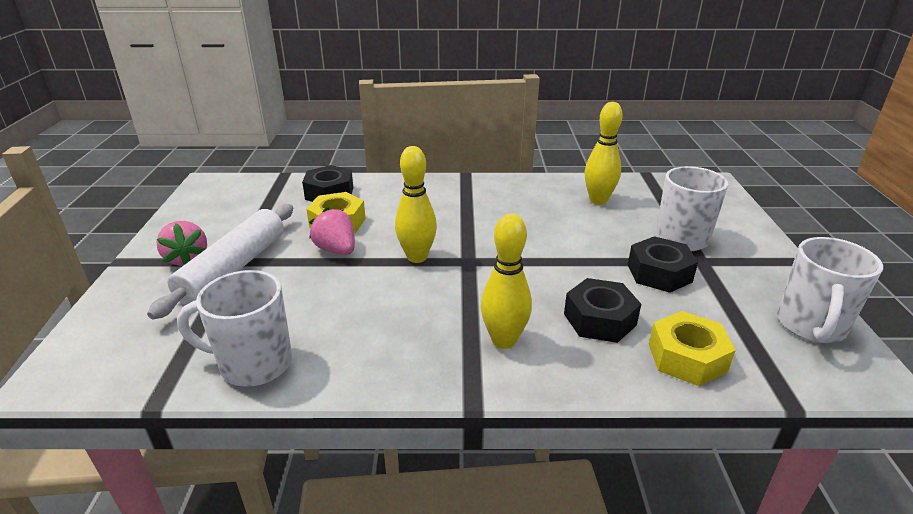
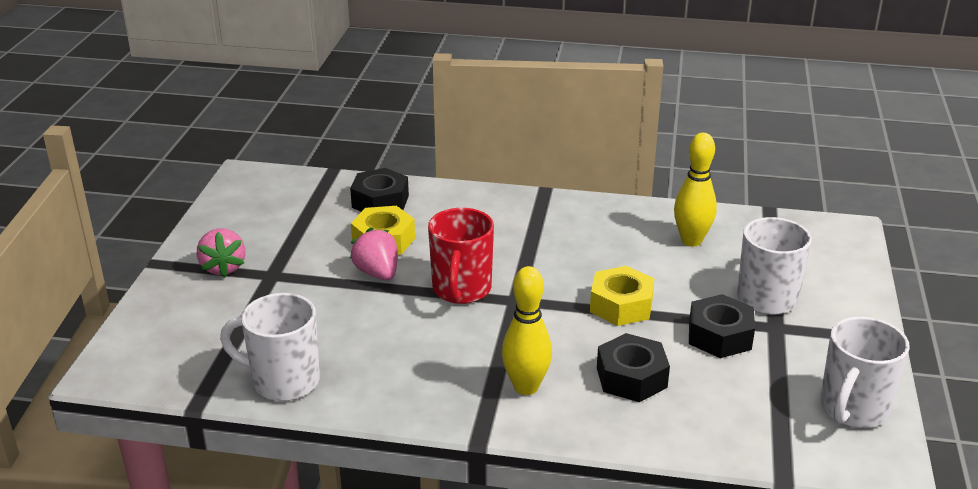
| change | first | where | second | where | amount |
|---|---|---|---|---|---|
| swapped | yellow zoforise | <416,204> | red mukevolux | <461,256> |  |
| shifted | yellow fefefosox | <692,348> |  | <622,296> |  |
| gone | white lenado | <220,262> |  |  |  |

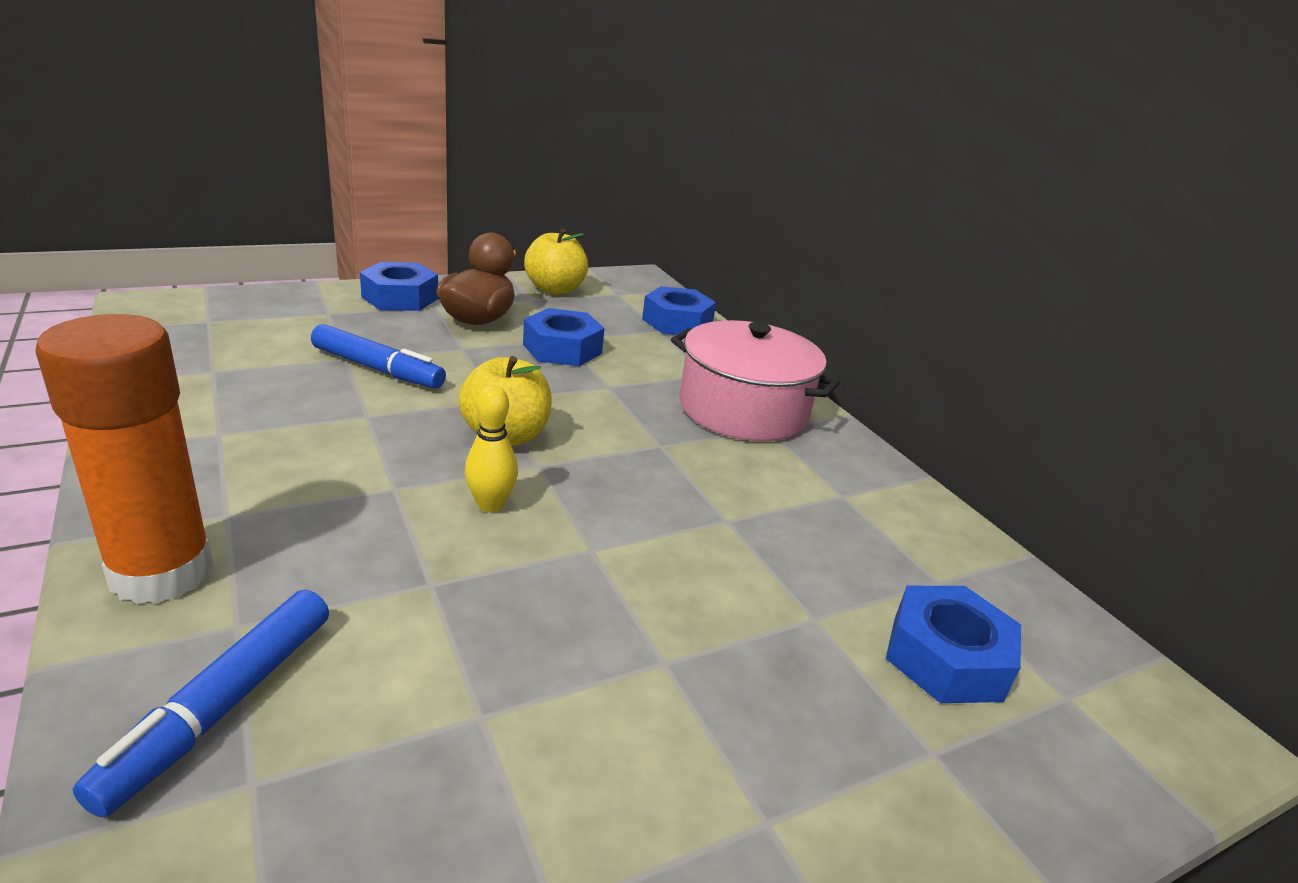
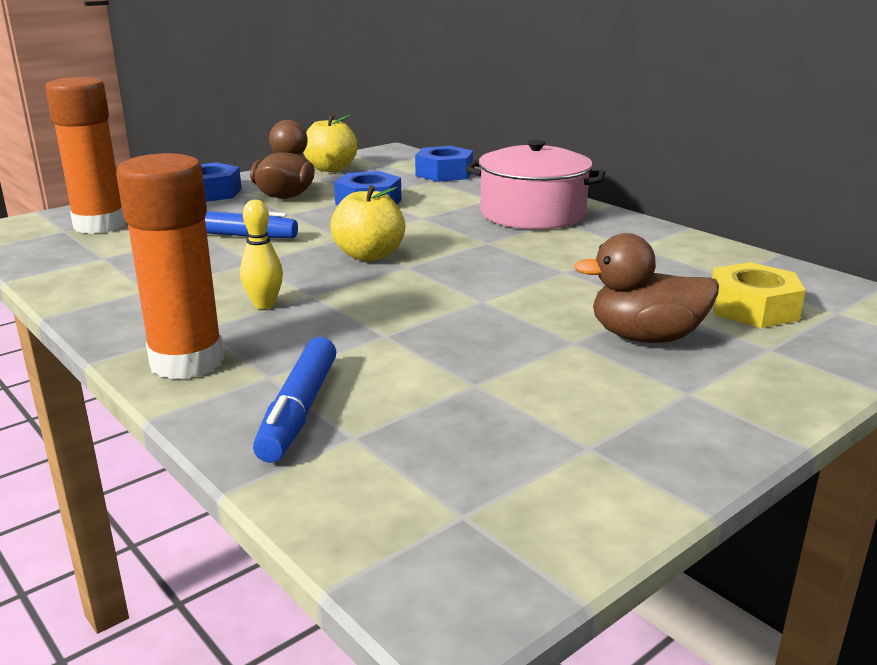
| change | first | where | second | where | amount |
|---|---|---|---|---|---|
| new |  |  | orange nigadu | <85,155> |  |
| shifted | yellow zoforise | <491,448> |  | <261,254> |  |
| new |  |  | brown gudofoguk | <646,288> |  |
| repainted | blue fefefosox | <953,644> | yellow fefefosox | <759,295> |  |

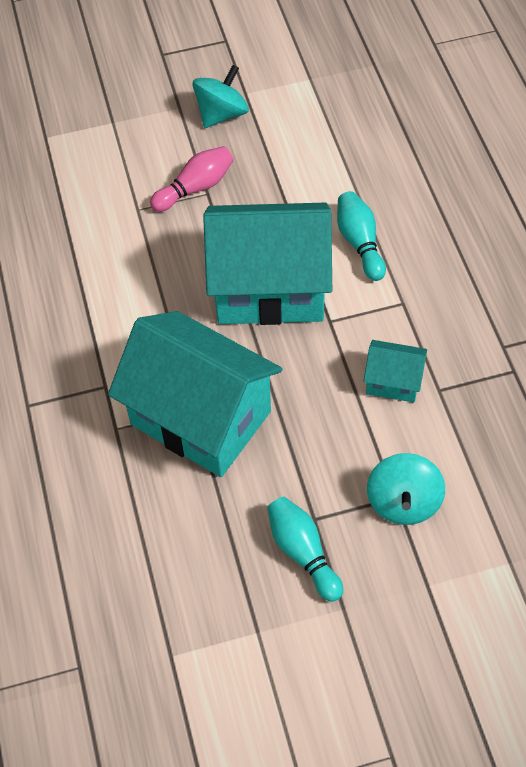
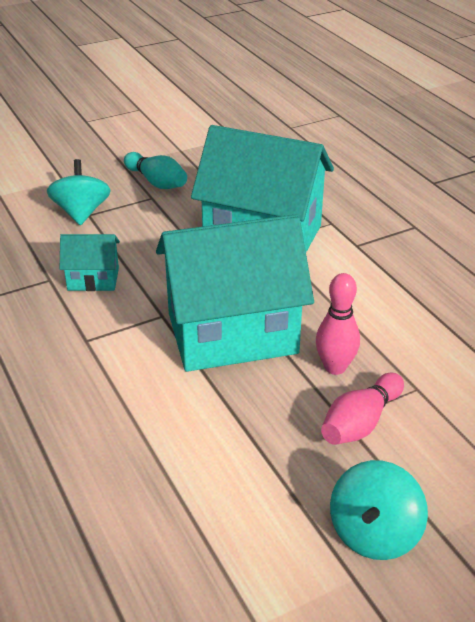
| change | first | where | second | where | amount |
|---|---|---|---|---|---|
| new |  |  | pink zoforise | <338,324> |  |
| gone | turquoise zoforise | <361,236> |  |  |  |

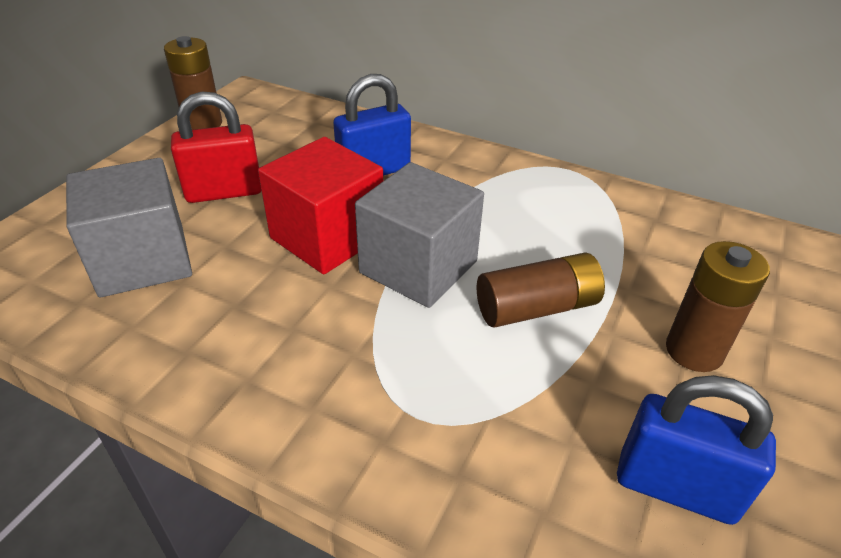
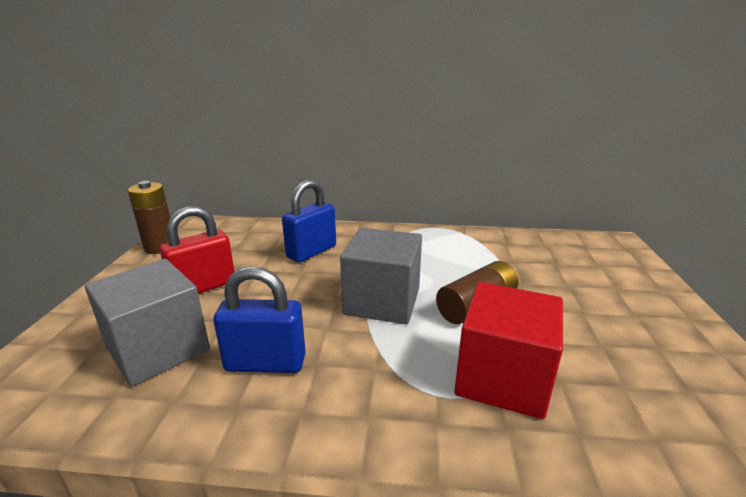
| change | first | where | second | where | amount |
|---|---|---|---|---|---|
| shifted | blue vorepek | <696,450> |  | <259,319> |  |
| shifted | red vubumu | <320,205> |  | <508,350> |  |
| gone | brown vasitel | <718,306> |  |  |  |

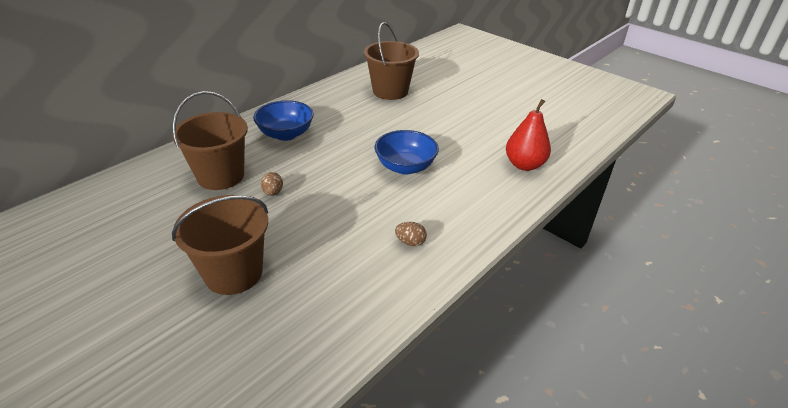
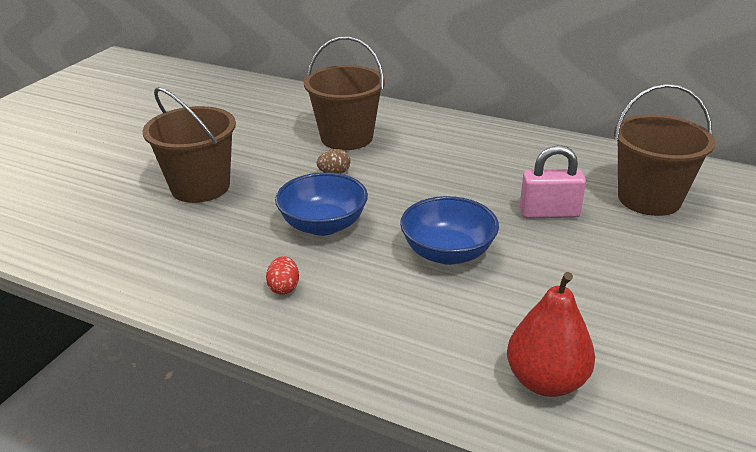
| change | first | where | second | where | amount |
|---|---|---|---|---|---|
| repainted | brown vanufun | <411,234> | red vanufun | <282,275> |  |
| shifted | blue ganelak | <283,120> |  | <321,204> |  |
| new |  |  | pink vorepek | <553,182> |  |

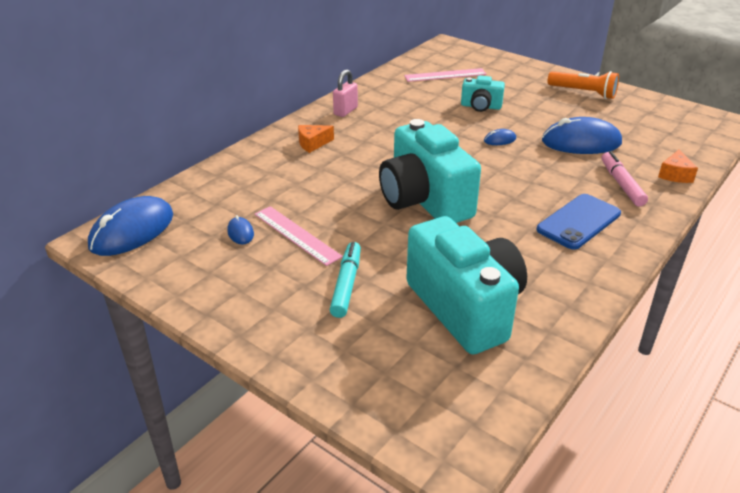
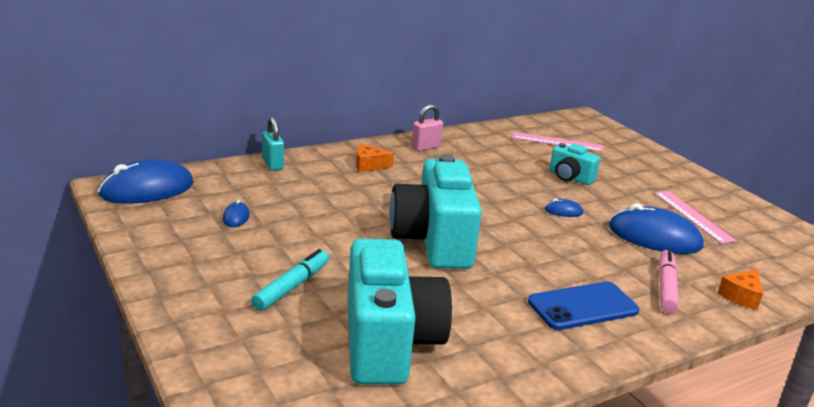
| change | first | where | second | where | amount |
|---|---|---|---|---|---|
| new |  |  | turquoise vorepek | <273,144> |  |
| shifted | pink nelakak | <299,236> |  | <695,217> |  |
| gone | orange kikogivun | <583,85> |  |  |  |

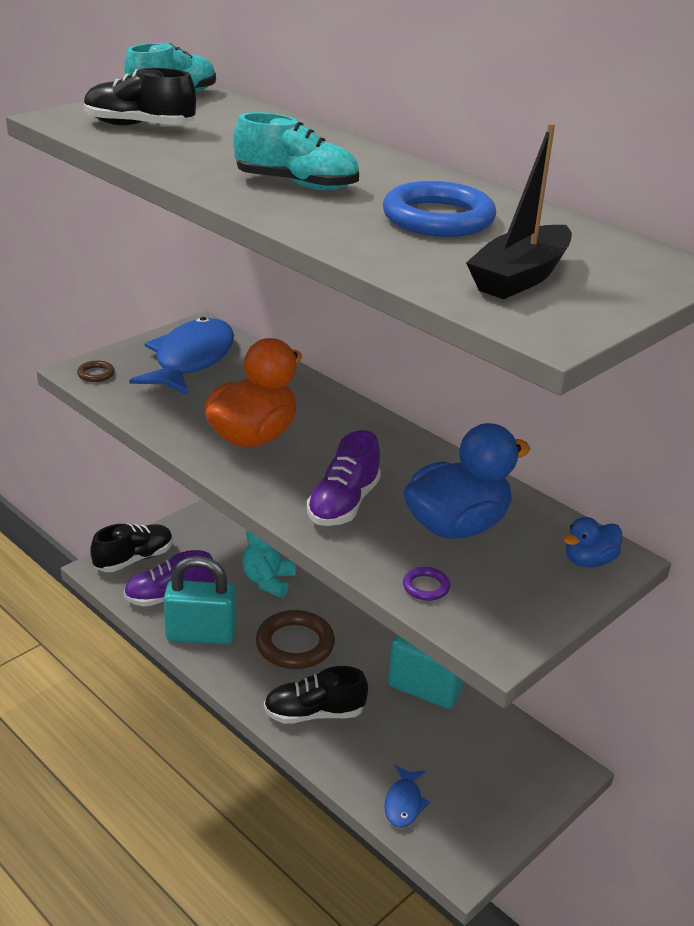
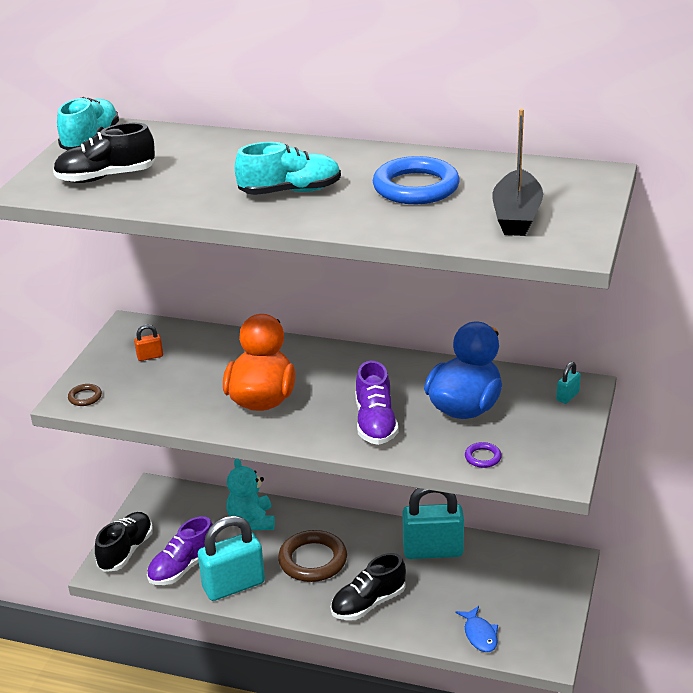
| change | first | where | second | where | amount |
|---|---|---|---|---|---|
| swapped | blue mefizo | <181,356> | orange vorepek | <148,343> |  |
| swapped | blue gudofoguk | <592,542> | turquoise vorepek | <568,383> |  |

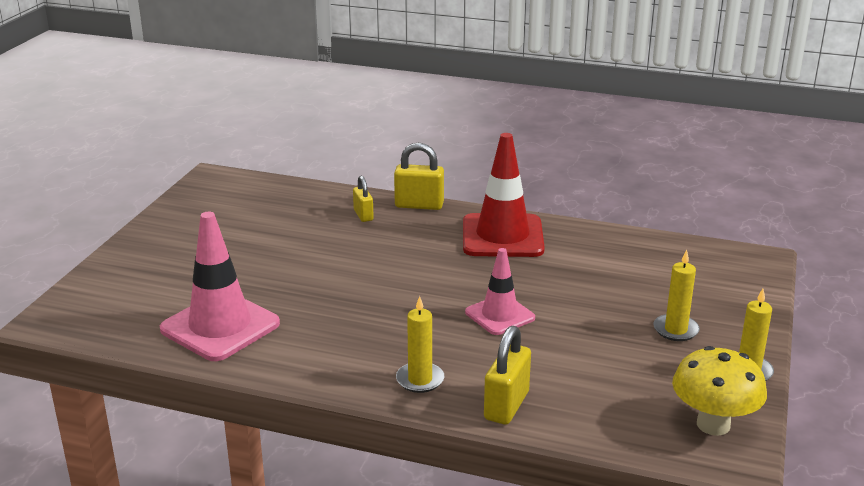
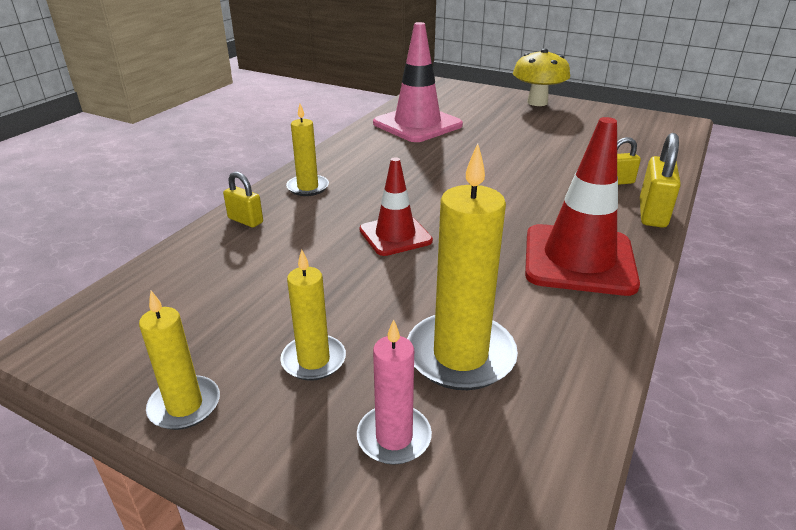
| change | first | where | second | where | amount |
|---|---|---|---|---|---|
| scaled | yellow vorepek | <507,375> |  | <243,199> | x0.62 |
| new |  |  | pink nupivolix | <394,392> |  |
| repainted | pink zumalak | <500,291> | red zumalak | <396,206> |  |
| new |  |  | yellow nupivolix | <462,266> |  |
| shifted | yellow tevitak | <719,391> |  | <541,77> |  |

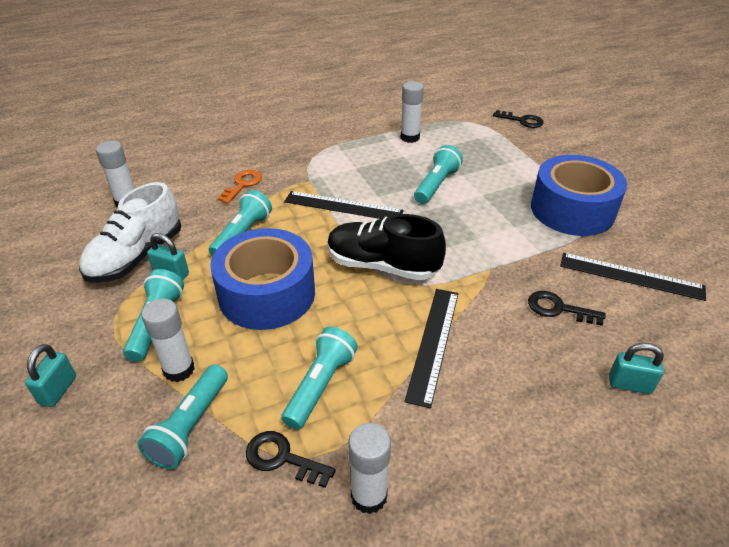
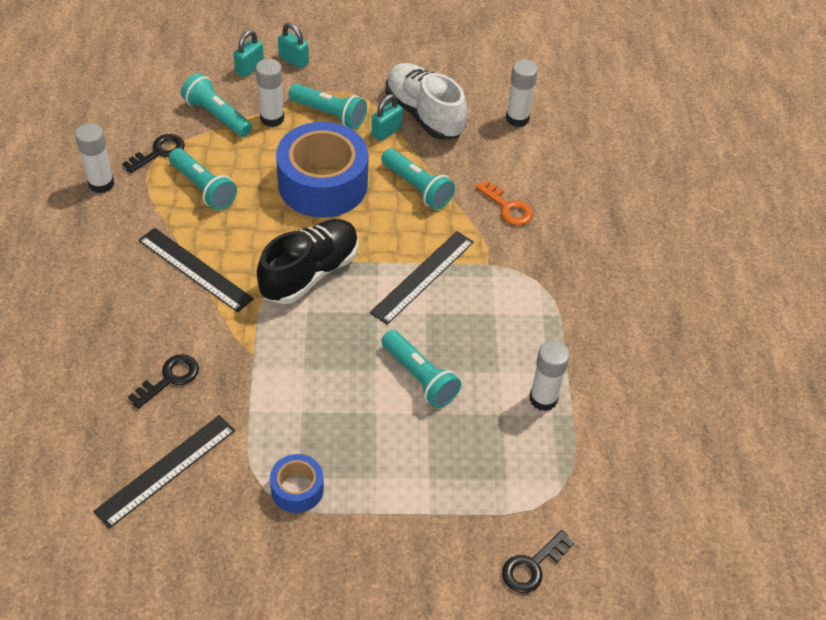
| change | first | where | second | where | amount |
|---|---|---|---|---|---|
| shifted | turquoise vorepek | <636,368> |  | <249,53> |  |
| scaled | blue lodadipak | <579,195> |  | <297,483> | x0.48 |

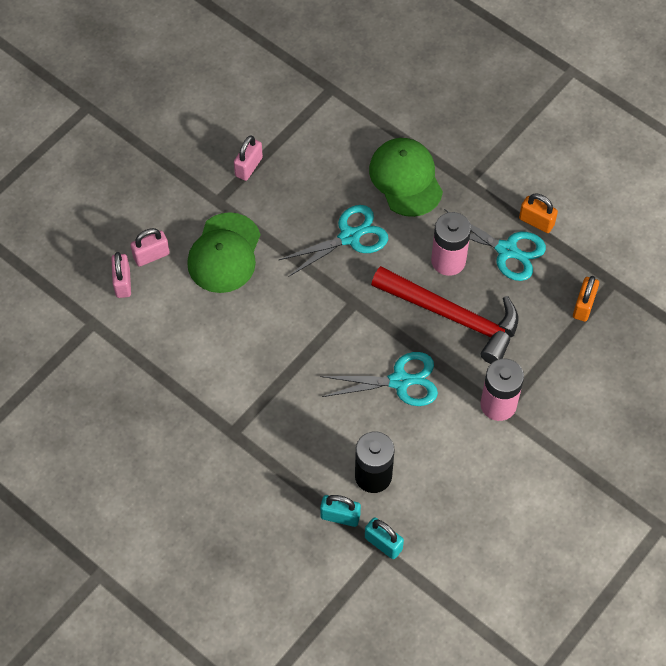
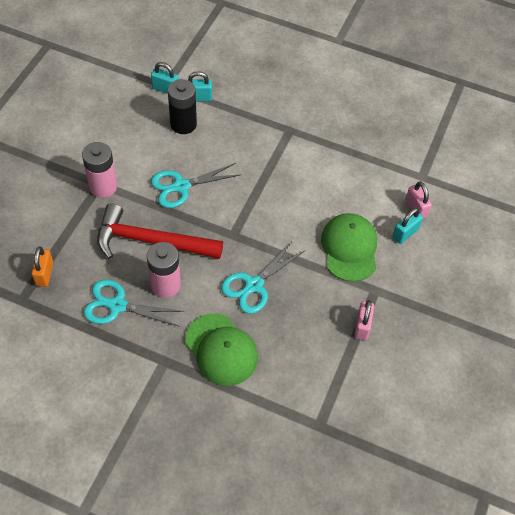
| change | first | where | second | where | amount |
|---|---|---|---|---|---|
| repainted | pink vorepek | <150,247> | turquoise vorepek | <407,226> |  |
| gone | orange vorepek | <538,213> |  |  |  |

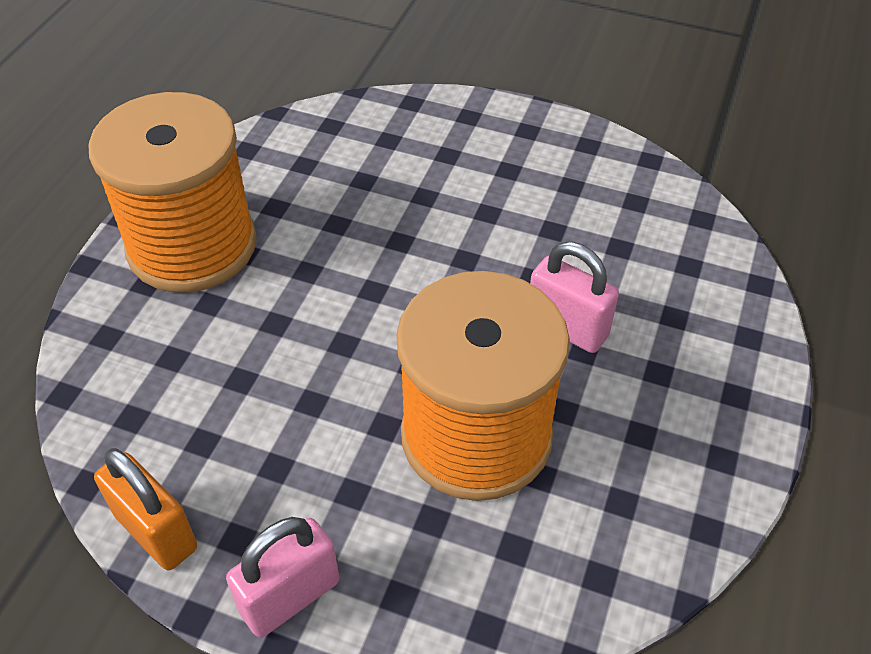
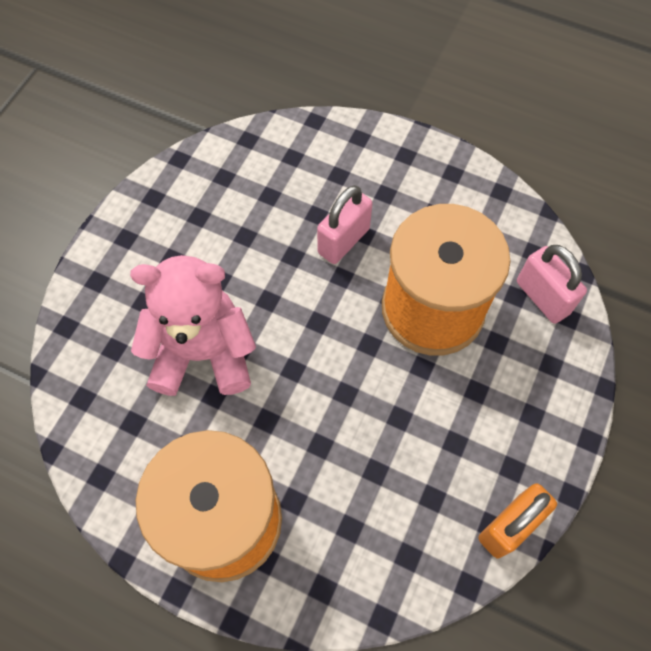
| change | first | where | second | where | amount |
|---|---|---|---|---|---|
| new |  |  | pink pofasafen | <193,325> |  |
| shifted | pink vorepek | <282,577> |  | <552,284> |  |

